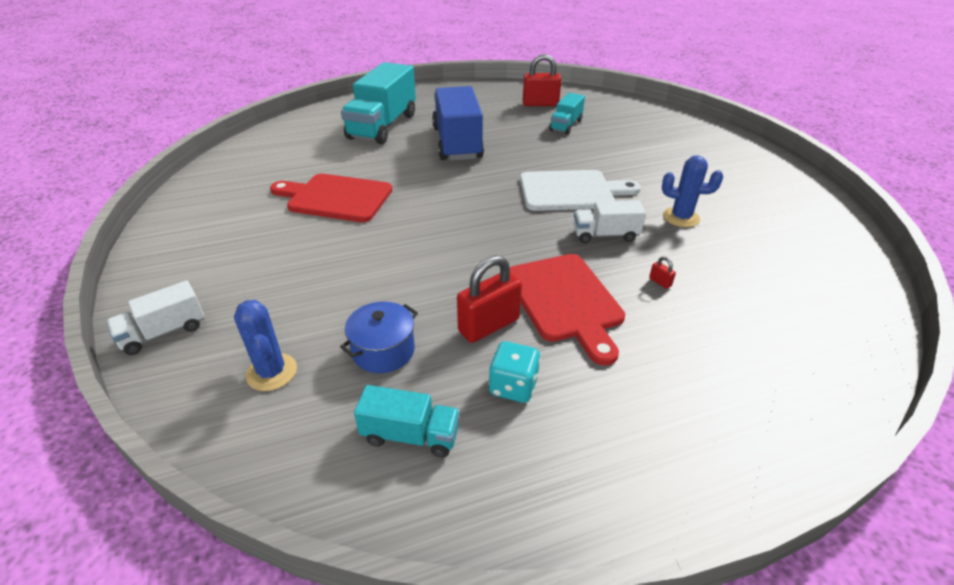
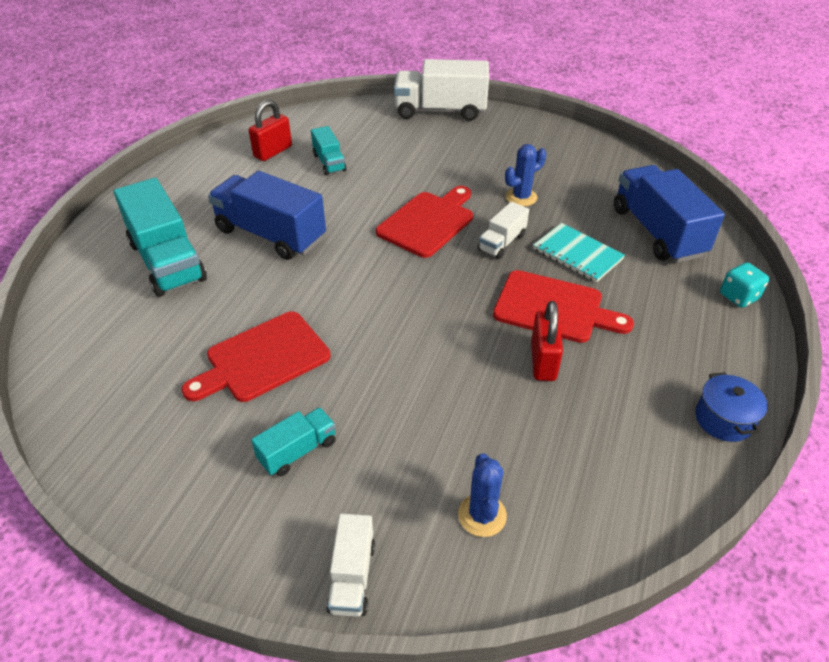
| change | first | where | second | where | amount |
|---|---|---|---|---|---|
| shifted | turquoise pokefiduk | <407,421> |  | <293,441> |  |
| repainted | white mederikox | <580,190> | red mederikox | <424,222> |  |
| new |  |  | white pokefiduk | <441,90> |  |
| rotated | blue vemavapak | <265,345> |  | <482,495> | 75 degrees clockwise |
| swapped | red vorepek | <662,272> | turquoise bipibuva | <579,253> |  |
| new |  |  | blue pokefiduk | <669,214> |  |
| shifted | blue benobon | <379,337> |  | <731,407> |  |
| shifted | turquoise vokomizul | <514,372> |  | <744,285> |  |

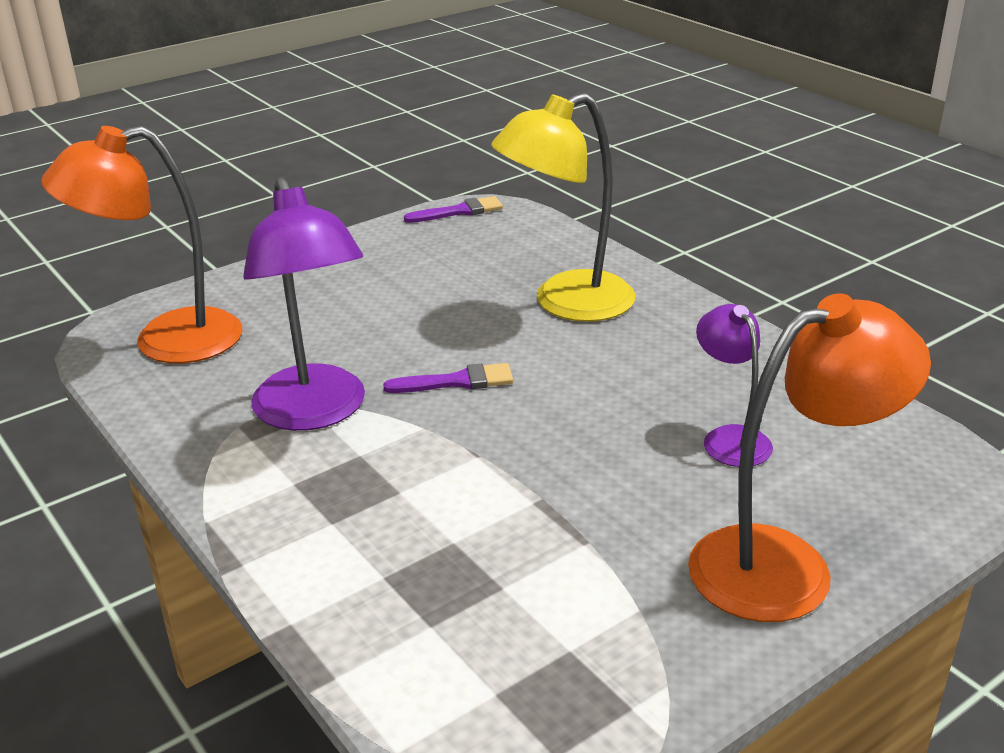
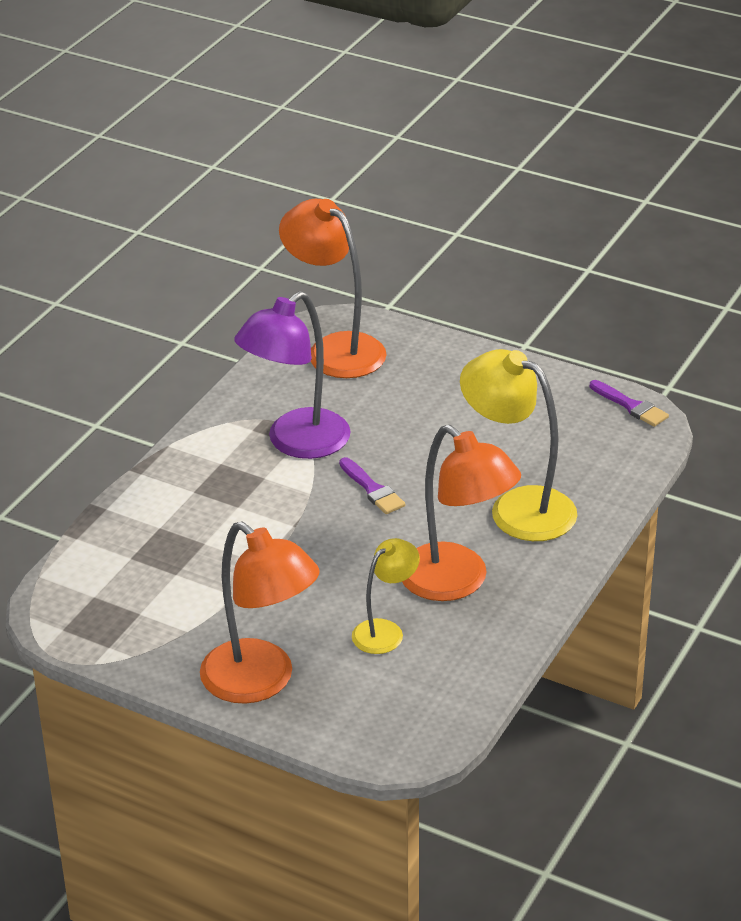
| change | first | where | second | where | amount |
|---|---|---|---|---|---|
| repainted | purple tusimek | <734,385> | yellow tusimek | <386,596> |  |
| new |  |  | orange tusimek | <461,513> |  |

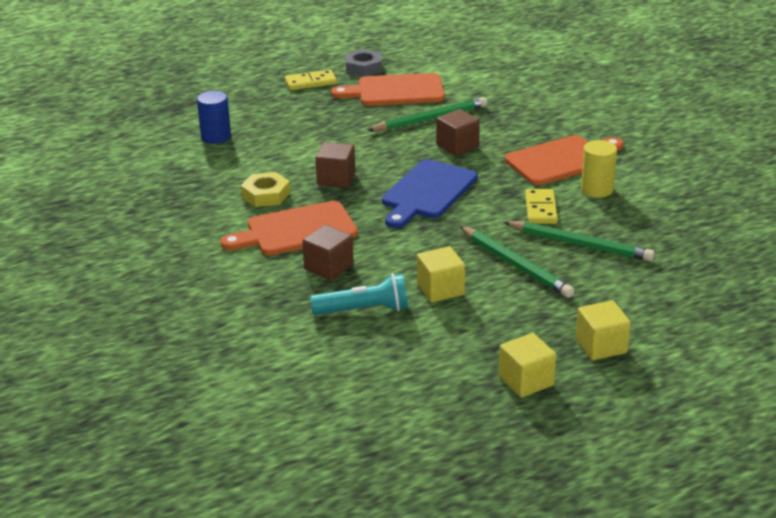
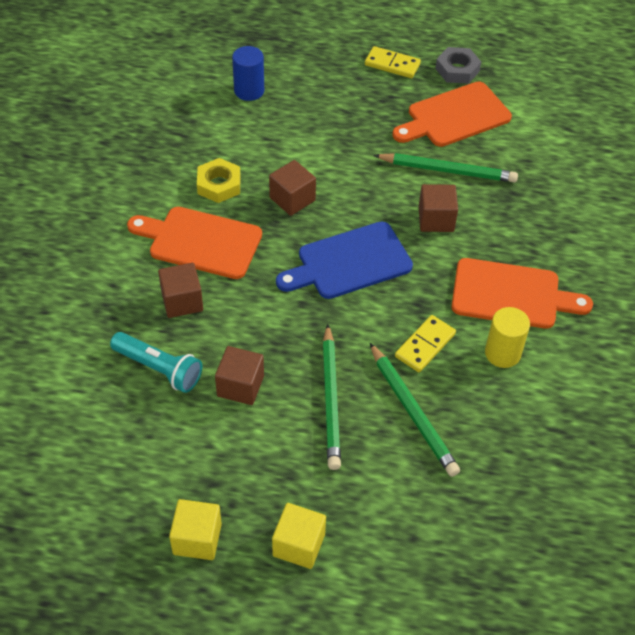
| change | first | where | second | where | amount |
|---|---|---|---|---|---|
| repainted | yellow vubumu | <441,274> | brown vubumu | <239,375> |  |
| rotated | orange mederikox | <388,89> |  | <452,114> | 60 degrees counterclockwise |

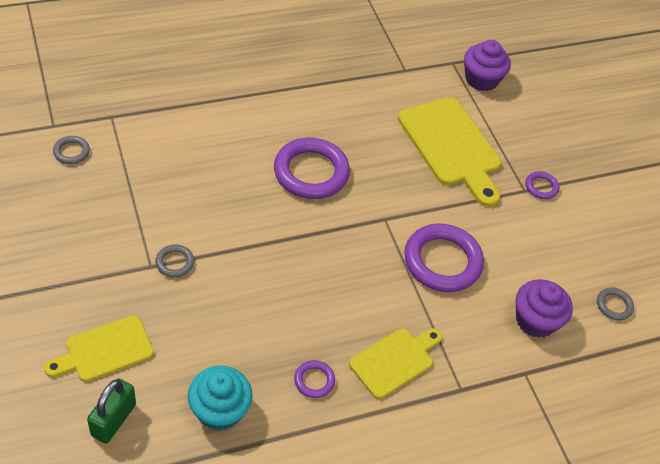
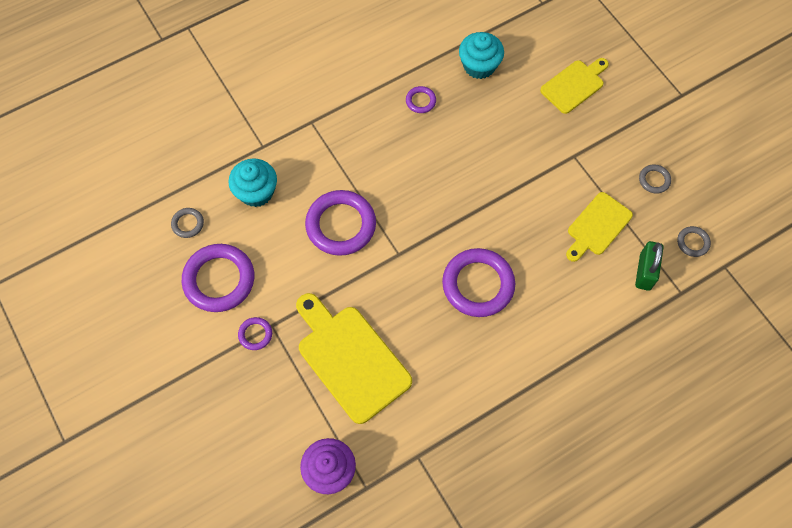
| change | first | where | second | where | amount |
|---|---|---|---|---|---|
| new |  |  | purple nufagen | <218,278> |  |
| repainted | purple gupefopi | <544,308> | turquoise gupefopi | <252,183> |  |
| shifted | yellow mederikox | <395,363> |  | <599,227> |  |
| shifted | green vorepek | <111,411> |  | <649,266> |  |
| shifted | grey nufagen | <174,261> |  | <655,179> |  |

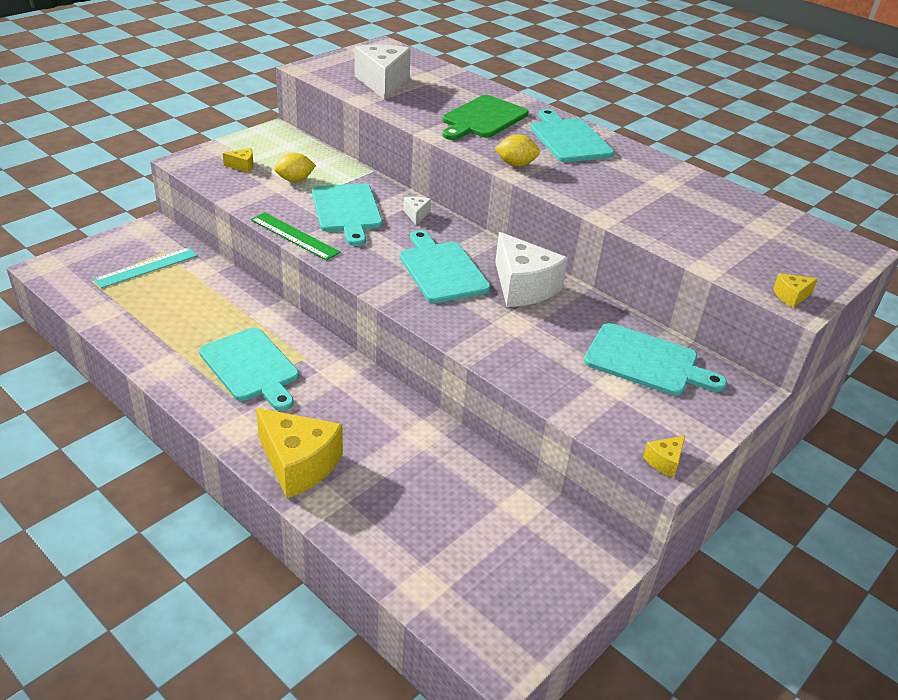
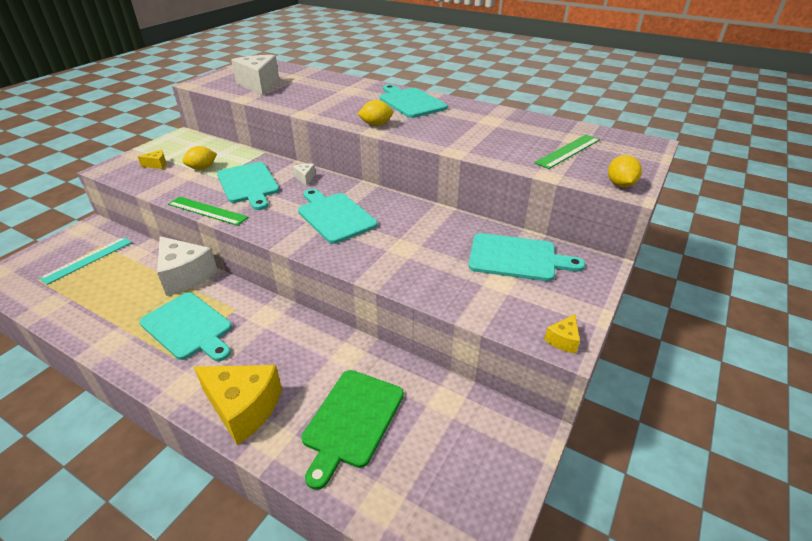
| change | first | where | second | where | amount |
|---|---|---|---|---|---|
| shifted | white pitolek | <531,269> |  | <187,266> |  |
| shifted | green mederikox | <486,117> |  | <353,430> |  |
| new |  |  | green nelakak | <567,152> |  |
| swapped | yellow pitolek | <795,290> | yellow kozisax | <625,171> |  |

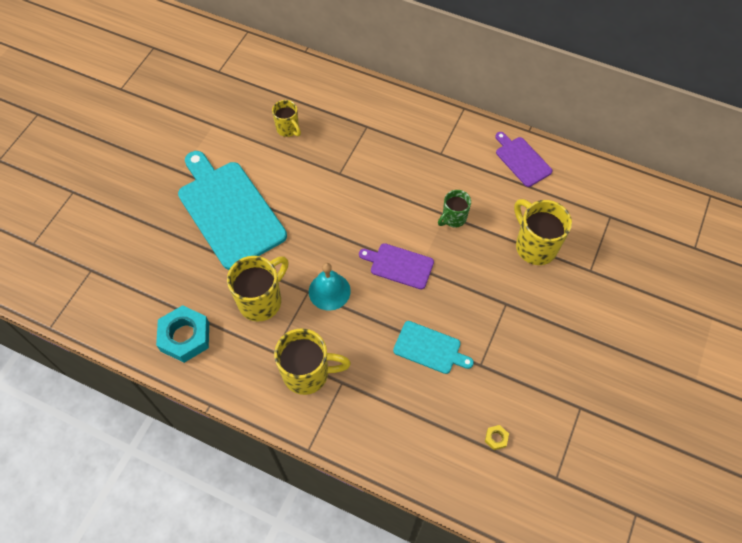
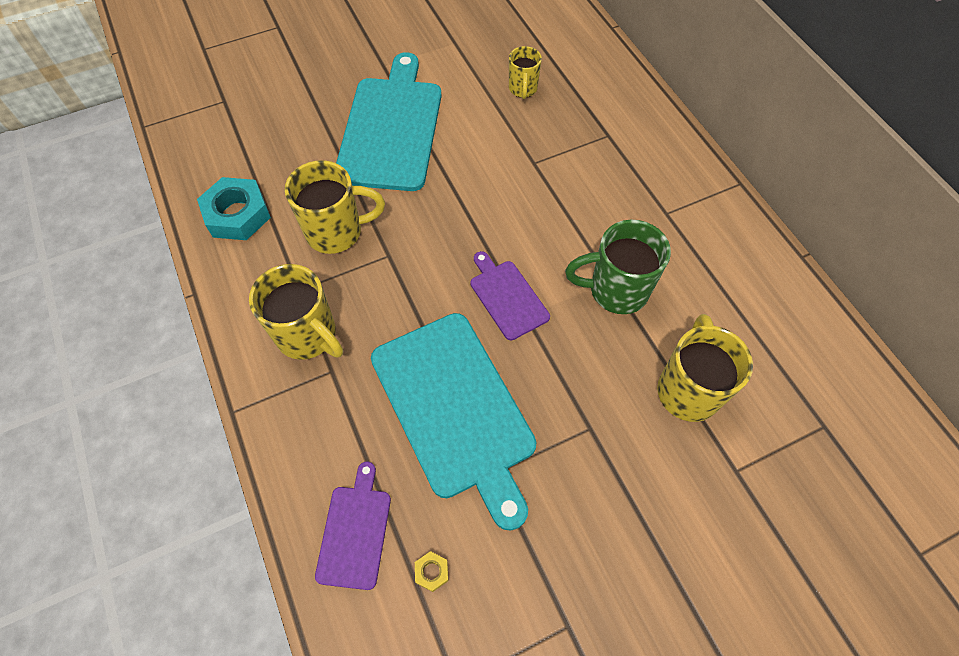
| change | first | where | second | where | amount |
|---|---|---|---|---|---|
| shifted | purple mederikox | <523,159> |  | <353,526> |  |
| scaled | turquoise mederikox | <433,347> |  | <453,422> | x2.00 |
| scaled | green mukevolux | <454,208> |  | <618,267> | x1.69 |
| gone | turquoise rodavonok | <330,287> |  |  |  |

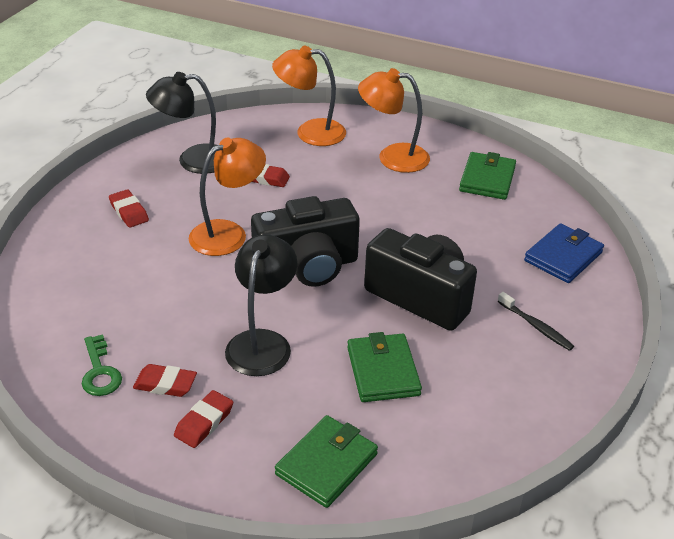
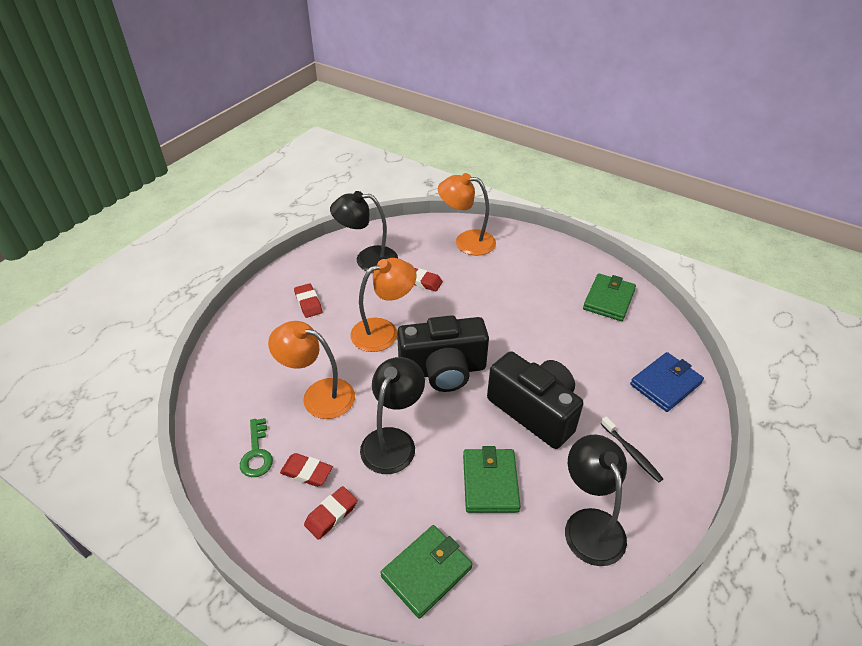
| change | first | where | second | where | amount |
|---|---|---|---|---|---|
| shifted | orange tusimek | <394,120> |  | <311,370> |  |
| new |  |  | black tusimek | <596,500> |  |

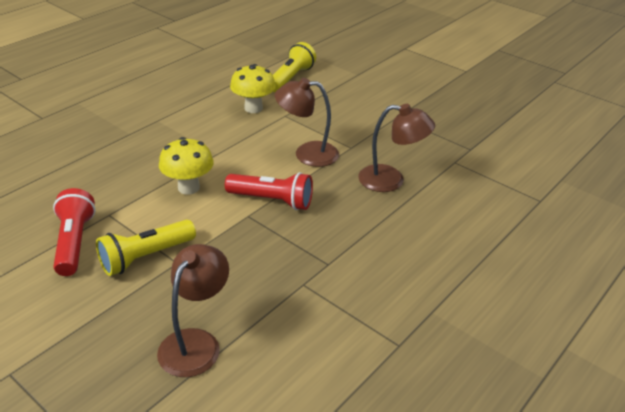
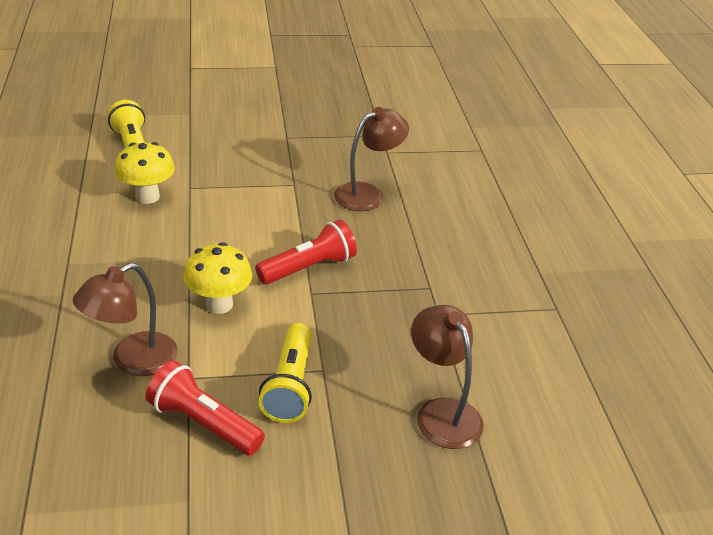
| change | first | where | second | where | amount |
|---|---|---|---|---|---|
| shifted | brown tusimek | <307,122> |  | <125,319> |  |

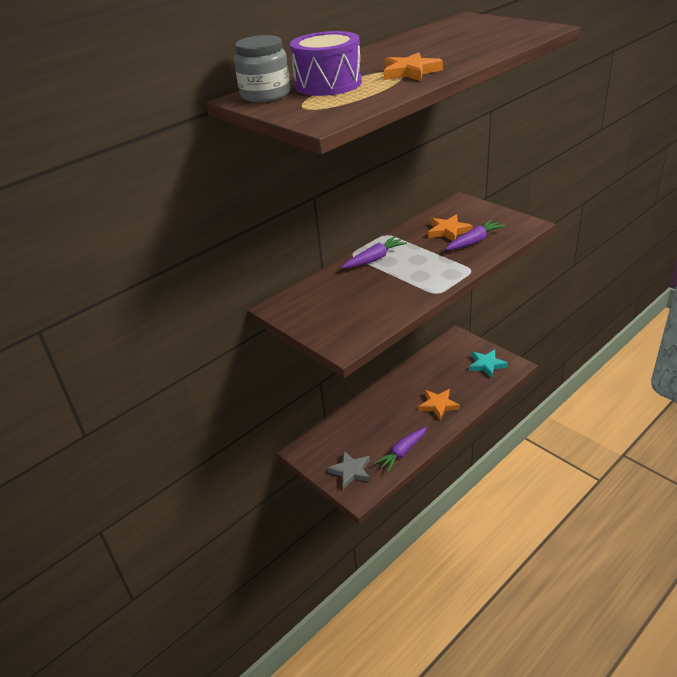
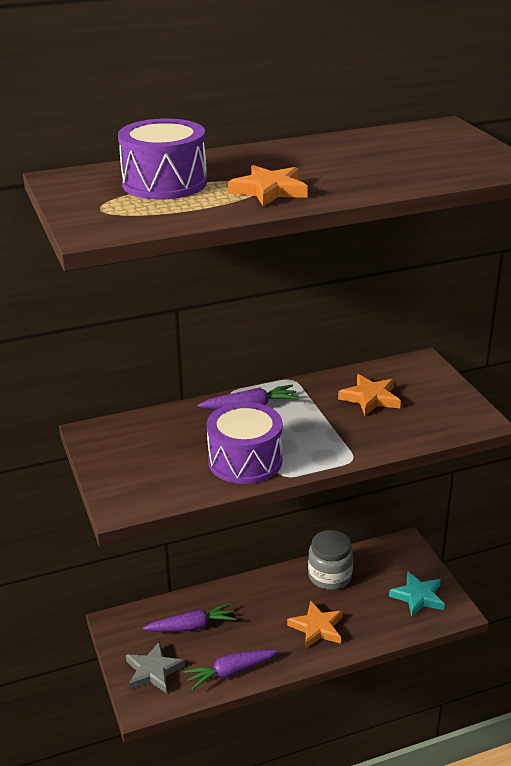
| change | first | where | second | where | amount |
|---|---|---|---|---|---|
| shifted | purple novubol | <475,234> |  | <189,617> |  |
| new |  |  | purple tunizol | <245,443> |  |
| shifted | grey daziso | <262,68> |  | <330,560> |  |

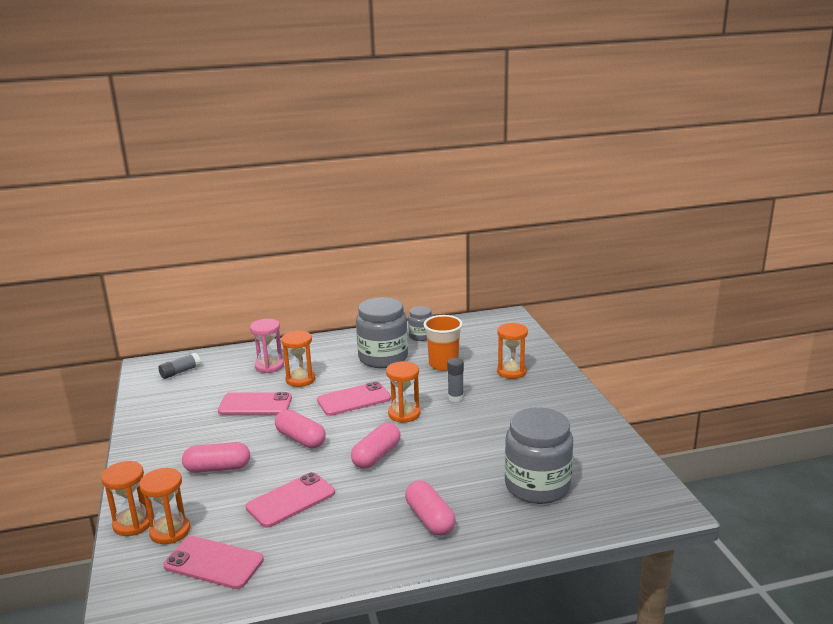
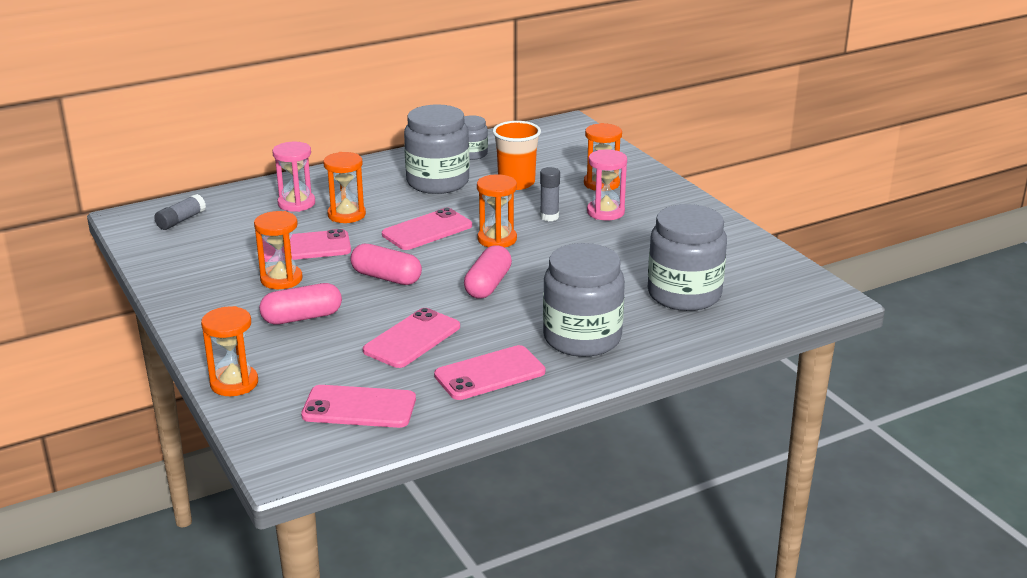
| change | first | where | second | where | amount |
|---|---|---|---|---|---|
| shifted | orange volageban | <164,506> |  | <278,250> |  |
| new |  |  | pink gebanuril | <489,372> |  |
| swapped | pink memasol | <430,508> | grey daziso | <584,300> |  |
| new |  |  | pink volageban | <607,184> |  |

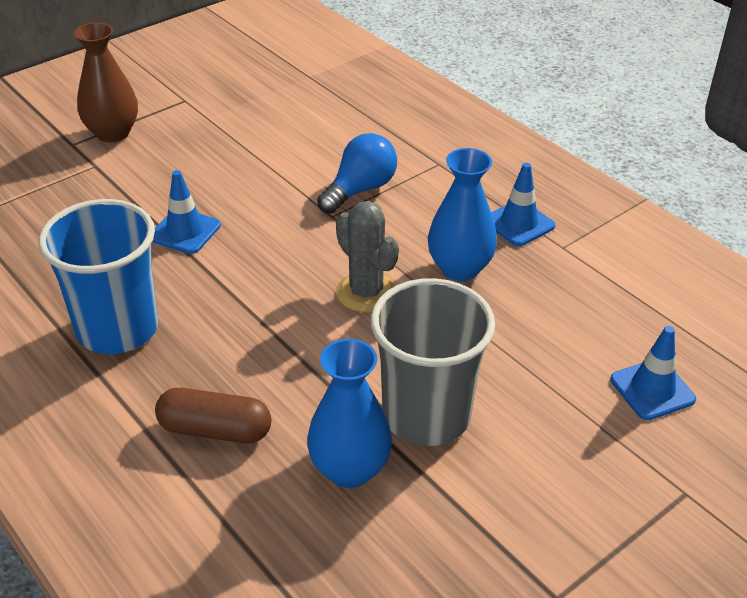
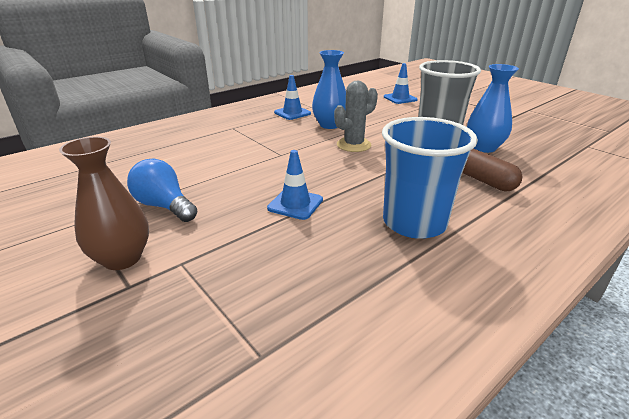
| change | first | where | second | where | amount |
|---|---|---|---|---|---|
| shifted | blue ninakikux | <357,173> |  | <162,190> |  |
| rotated | brown memasol | <213,415> |  | <492,170> | 45 degrees counterclockwise |

